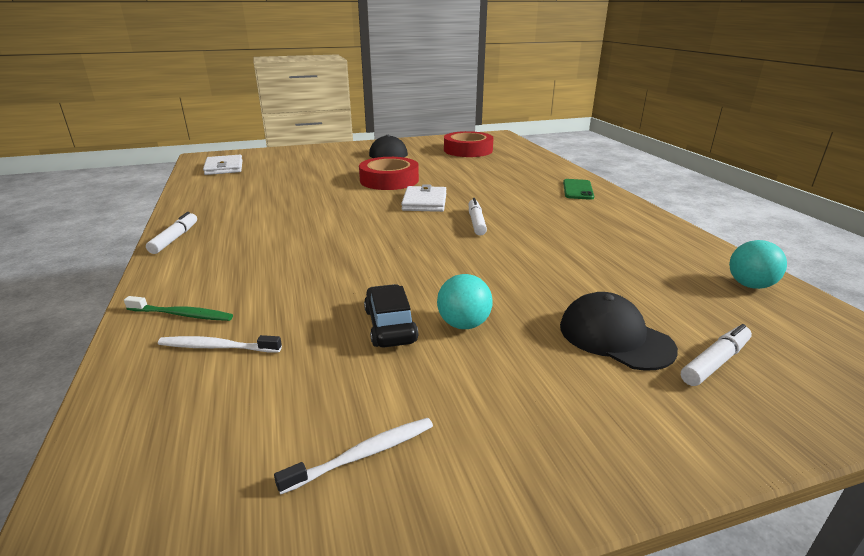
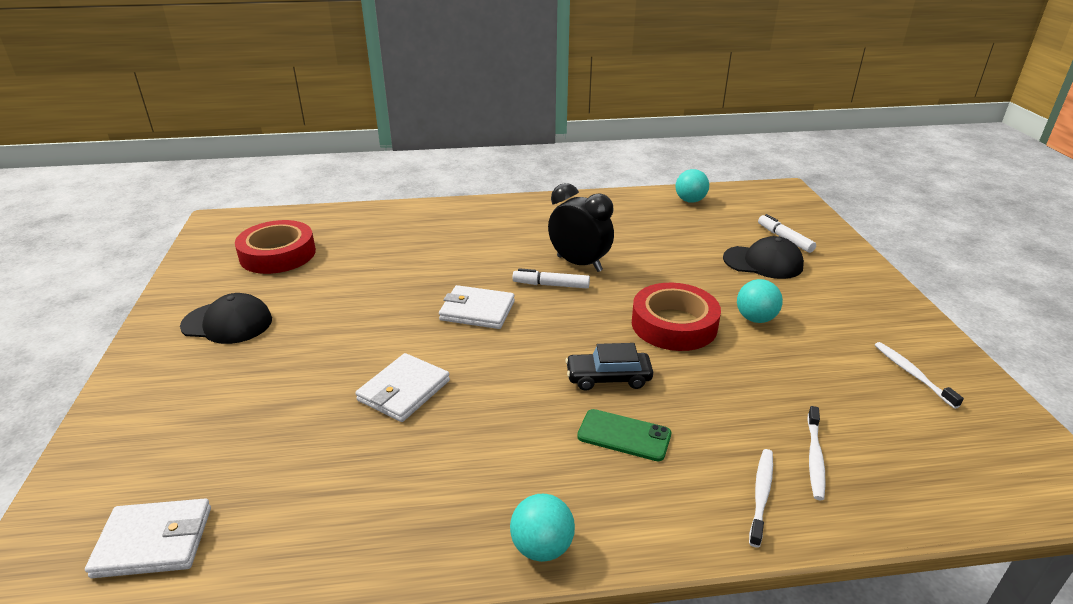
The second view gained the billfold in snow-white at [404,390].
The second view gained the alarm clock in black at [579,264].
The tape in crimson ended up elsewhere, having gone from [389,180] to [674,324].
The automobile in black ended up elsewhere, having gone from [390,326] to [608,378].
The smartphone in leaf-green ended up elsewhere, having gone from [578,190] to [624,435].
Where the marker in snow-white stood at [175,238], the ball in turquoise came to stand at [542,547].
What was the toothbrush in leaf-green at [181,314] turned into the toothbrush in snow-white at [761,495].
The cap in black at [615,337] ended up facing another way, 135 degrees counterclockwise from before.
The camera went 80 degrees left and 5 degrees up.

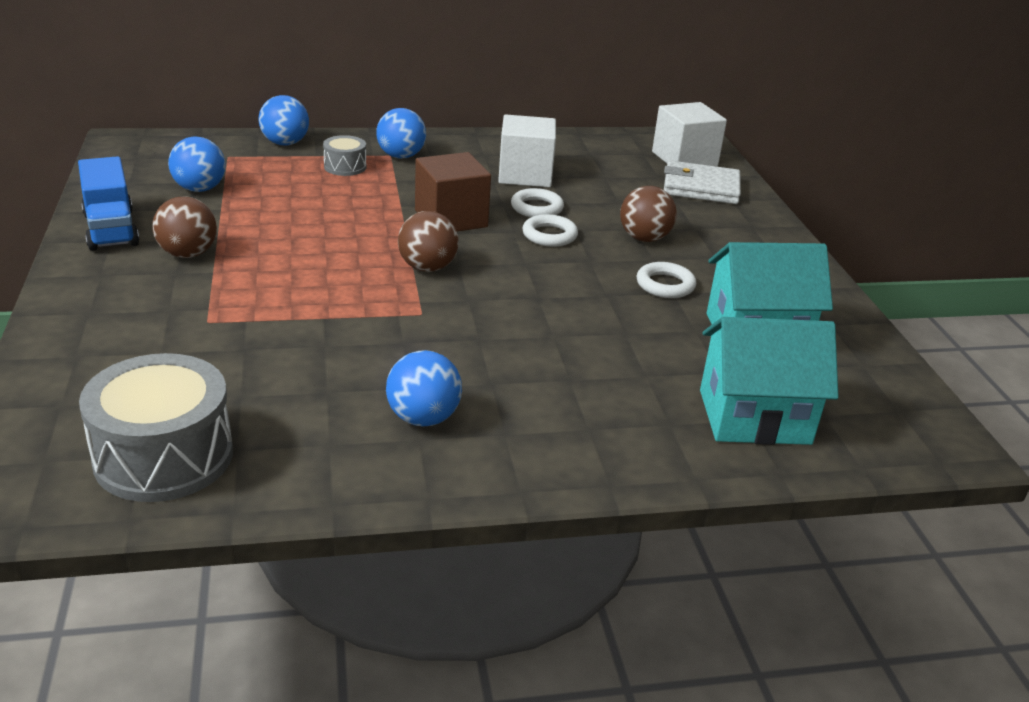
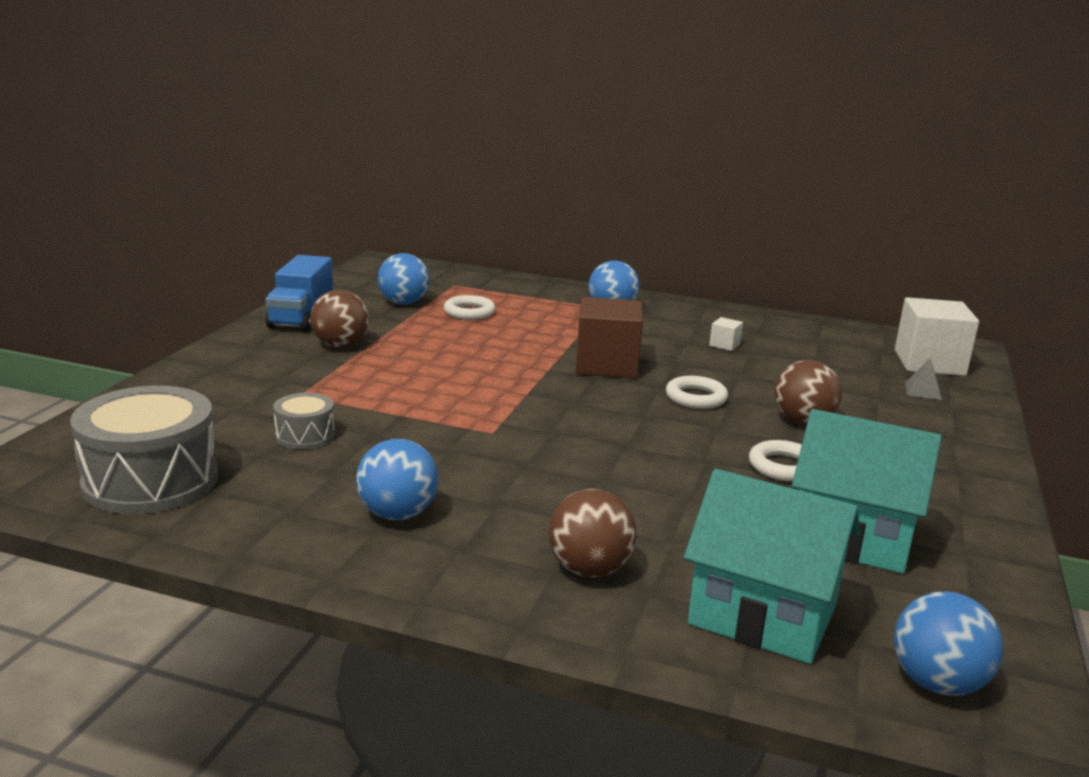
The ball in royal blue ended up elsewhere, having gone from [285,143] to [937,683].
The snare drum in gray ended up elsewhere, having gone from [345,167] to [305,436].
The ball in brown ended up elsewhere, having gone from [427,268] to [589,570].
The torus in snow-white ended up elsewhere, having gone from [537,208] to [469,312].
Where the billfold in snow-white stood at [701,188], the pyramid in gray came to stand at [923,391].
The size of the block in snow-white at [525,175] changed by a factor of 0.42.
The camera went 30 degrees right and 10 degrees down.

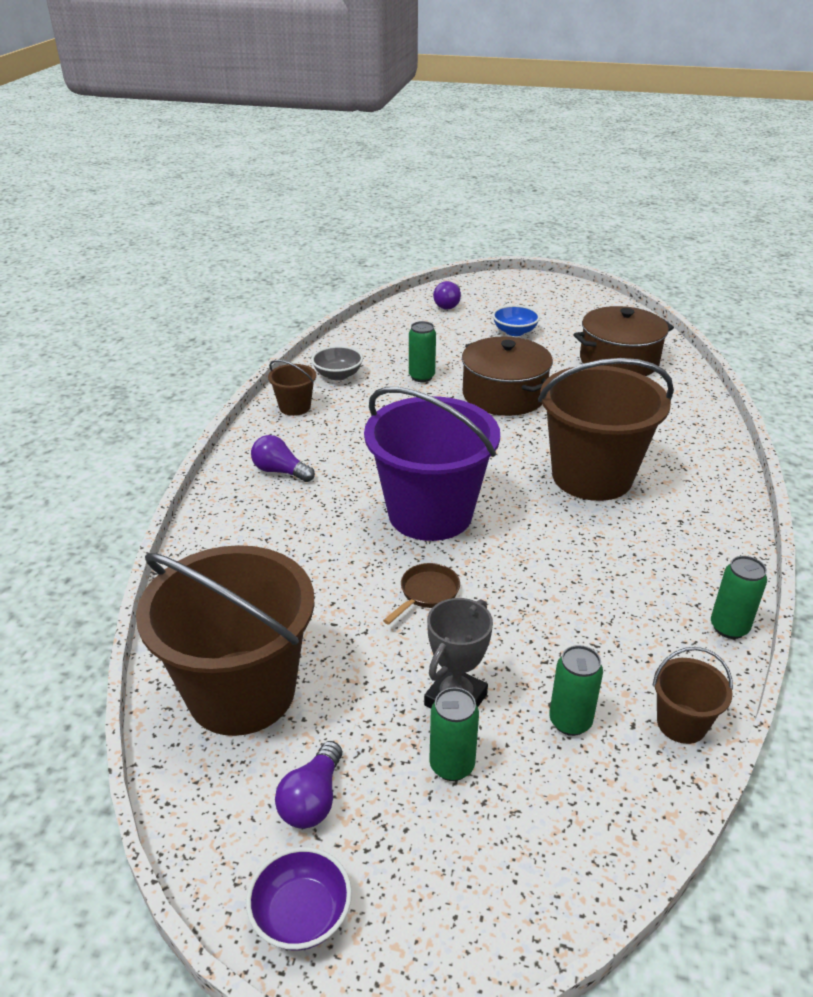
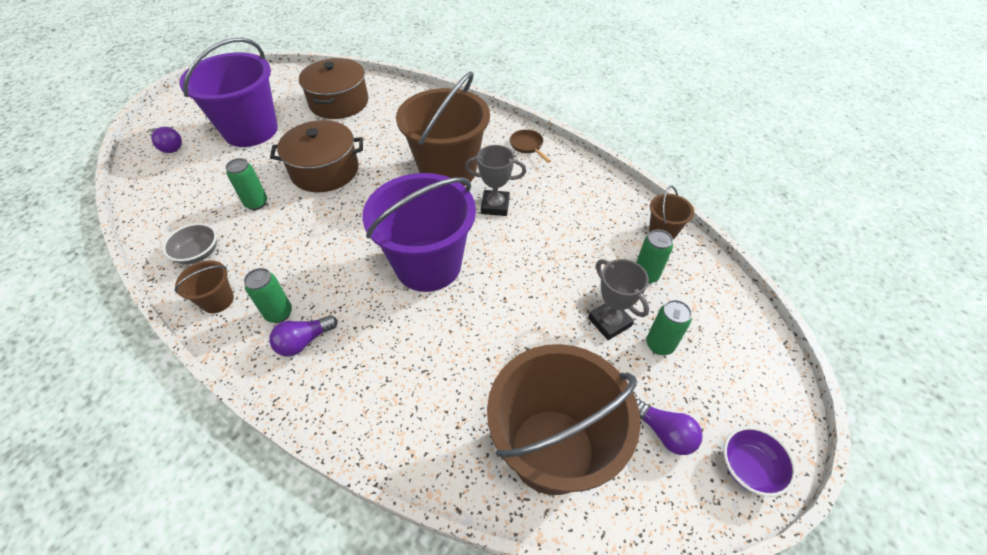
The second view gained the trophy in gray at [495,206].
The pan in brown ended up elsewhere, having gone from [426,593] to [527,146].
The soda can in leaf-green ended up elsewhere, having gone from [729,627] to [279,313].
Where the bowl in royal blue stood at [514,331], the bucket in violet came to stand at [251,130].
The camera went 65 degrees left and 15 degrees up.

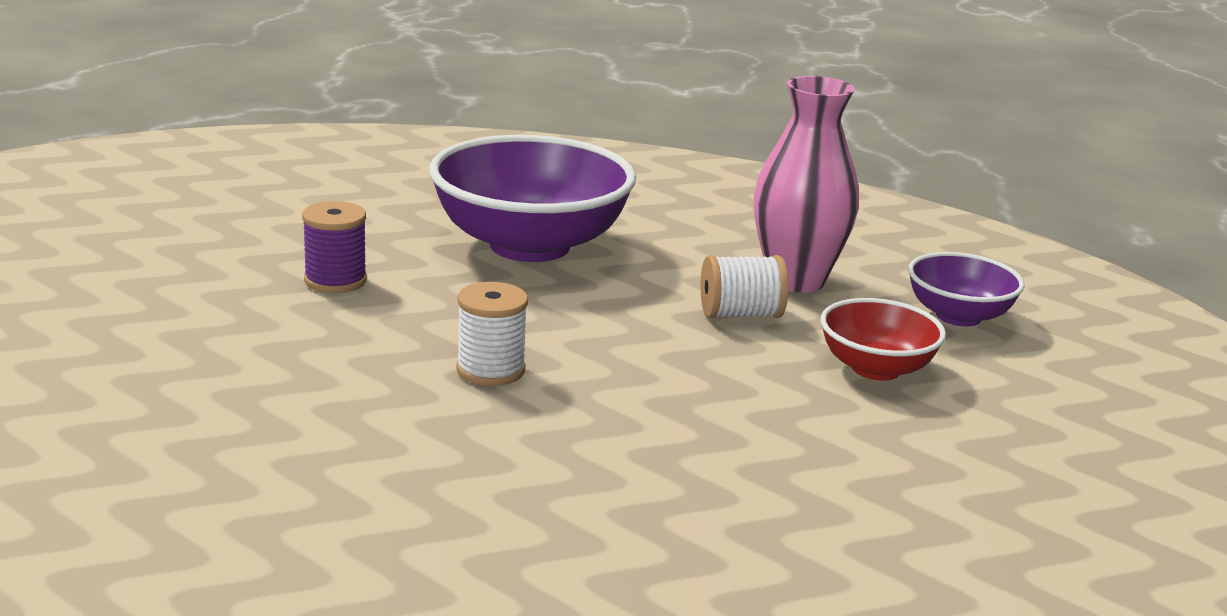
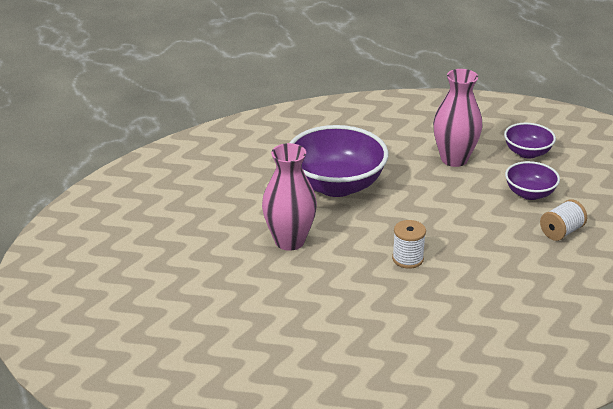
The reel of thread in snow-white ended up elsewhere, having gone from [740,314] to [561,232].
Where the reel of thread in violet stood at [335,281], the flower vase in rosy came to stand at [289,241].
What was the bowl in crimson at [876,369] turned into the bowl in violet at [529,193].
The camera went 30 degrees left and 10 degrees up.

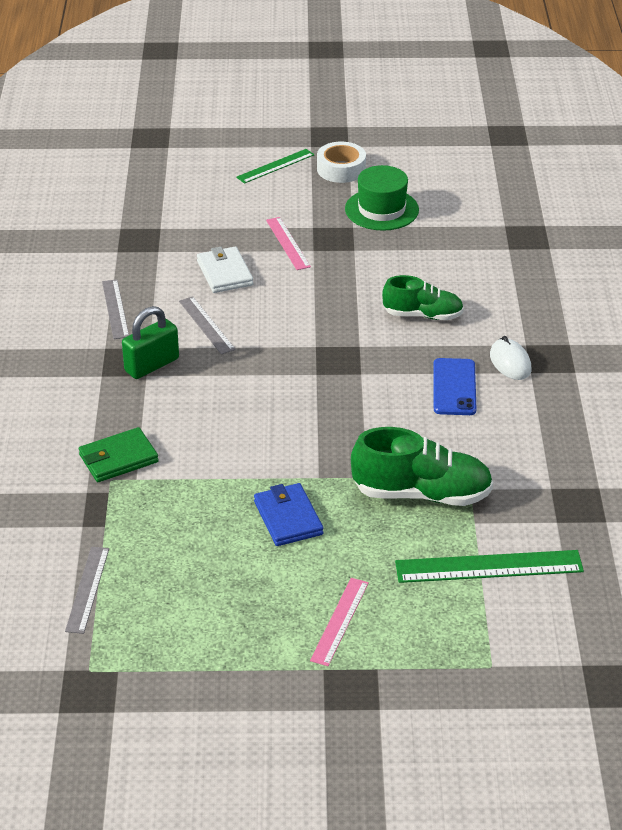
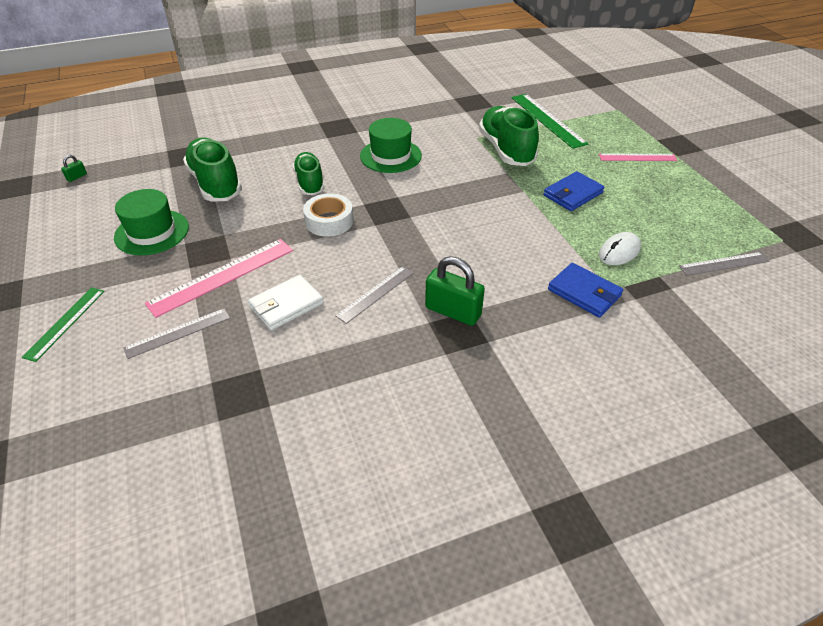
The second view gained the padlock in leaf-green at [77,177].
The second view gained the lace-up shoe in leaf-green at [215,184].
The measuring stick in gray ended up elsewhere, having gone from [115,309] to [178,333].
The tape in snow-white ended up elsewhere, having gone from [341,169] to [329,221].
The mouse in snow-white ended up elsewhere, having gone from [510,362] to [619,252].
Where the smartphone in royal blue stood at [454,387], the tall hat in leaf-green came to stand at [390,156].
What was the billfold in leaf-green at [118,458] turned into the billfold in royal blue at [584,293].
The measuring stick in leaf-green at [275,166] ended up facing another way, 75 degrees clockwise from before.
The size of the measuring stick in rosy at [287,243] changed by a factor of 1.60.
The camera went 110 degrees left and 5 degrees up.

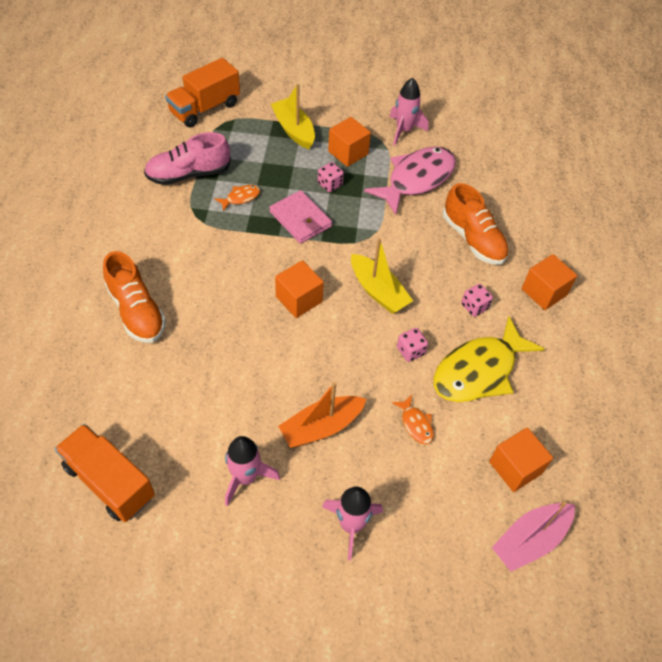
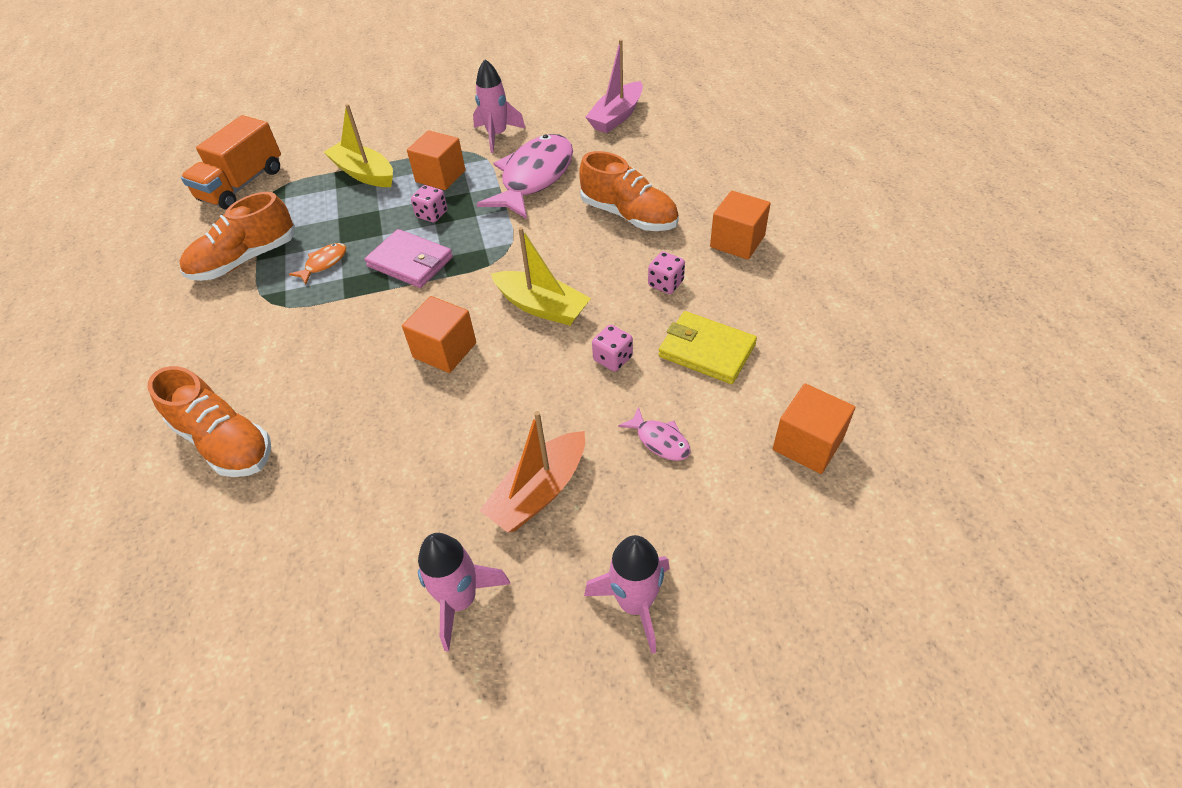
The second view lost the truck in bright orange at [110,481].
The sailboat in rosy ended up elsewhere, having gone from [530,540] to [617,116].
Where the fish figure in yellow stood at [479,371], the billfold in yellow came to stand at [706,350].
What was the lace-up shoe in rosy at [189,174] turned into the lace-up shoe in bright orange at [245,259].
What was the fish figure in bright orange at [415,424] turned into the fish figure in rosy at [660,440].
The camera went 15 degrees left and 5 degrees down.

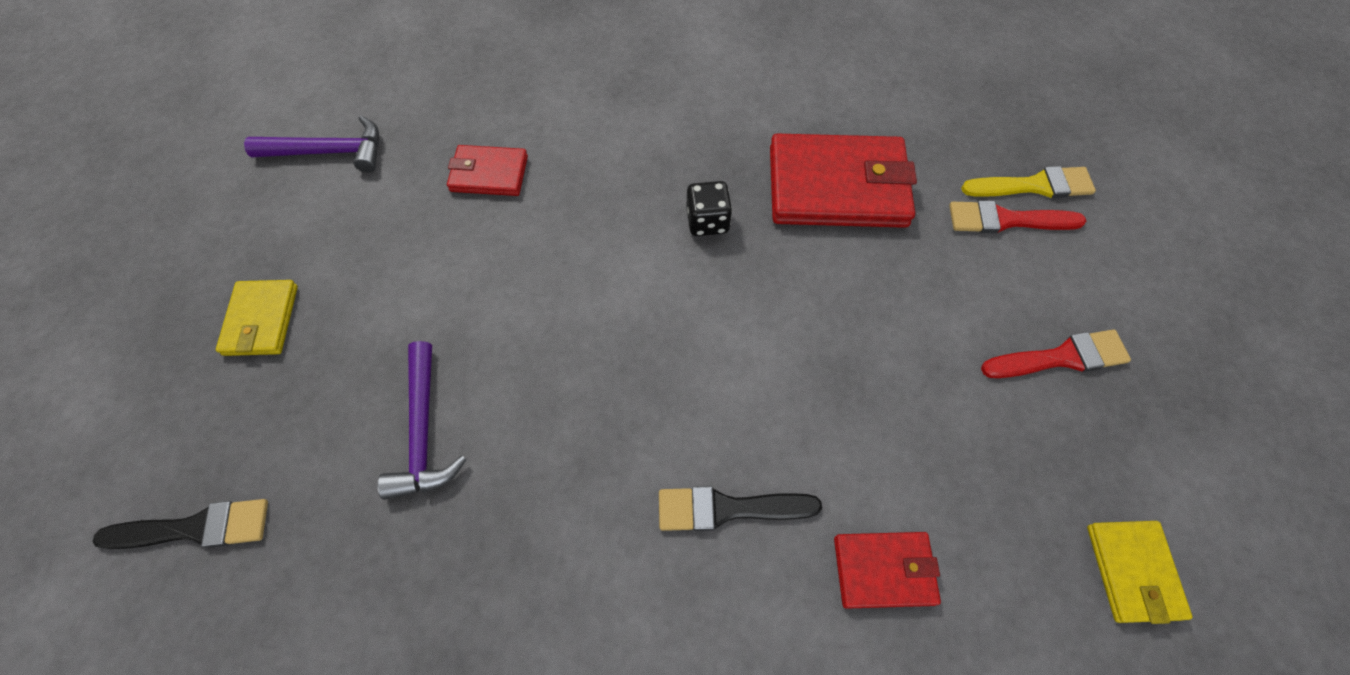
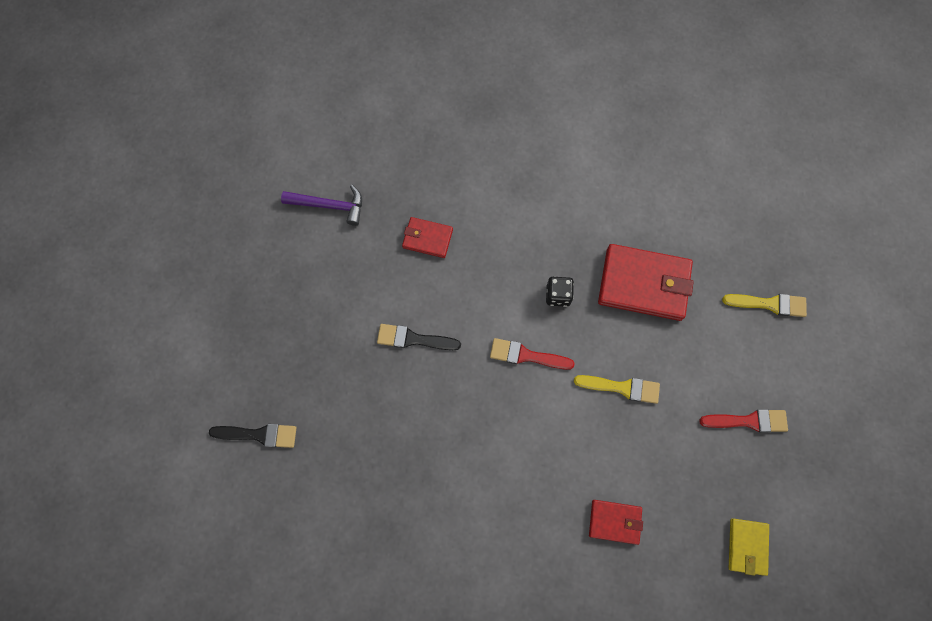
The second view lost the billfold in yellow at [261,320].
The second view lost the hammer in violet at [423,432].
The second view gained the brush in yellow at [622,387].
The brush in black ended up elsewhere, having gone from [728,508] to [413,339].
The brush in crimson ended up elsewhere, having gone from [1006,220] to [526,355].
The camera went 10 degrees right and 10 degrees up.

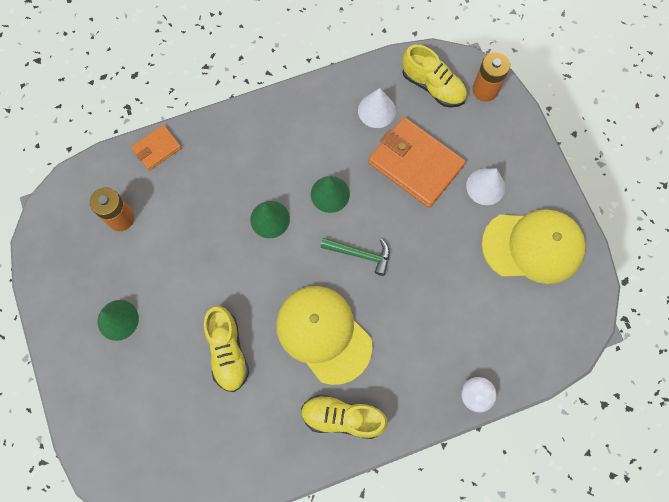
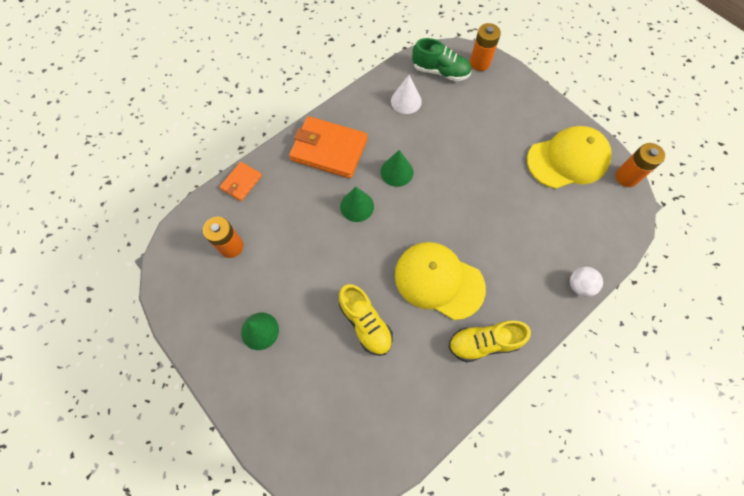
The second view lost the hammer in leaf-green at [360,254].
The second view lost the cone in snow-white at [485,186].
The second view gained the battery in bright orange at [626,177].
The billfold in bright orange ended up elsewhere, having gone from [415,164] to [329,150].
What was the lace-up shoe in yellow at [433,86] turned into the lace-up shoe in leaf-green at [440,71].
The camera went 20 degrees left and 5 degrees down.

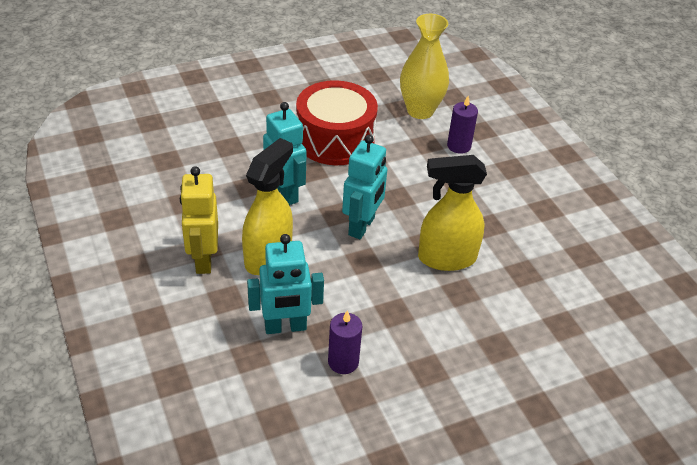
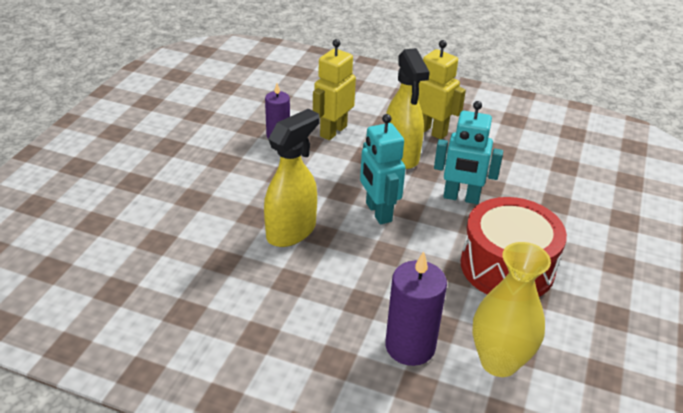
What was the robot figure in turquoise at [285,327] turned into the robot figure in yellow at [333,131].
The size of the candle in violet at [459,146] changed by a factor of 1.56.
The camera went 135 degrees right and 5 degrees down.

